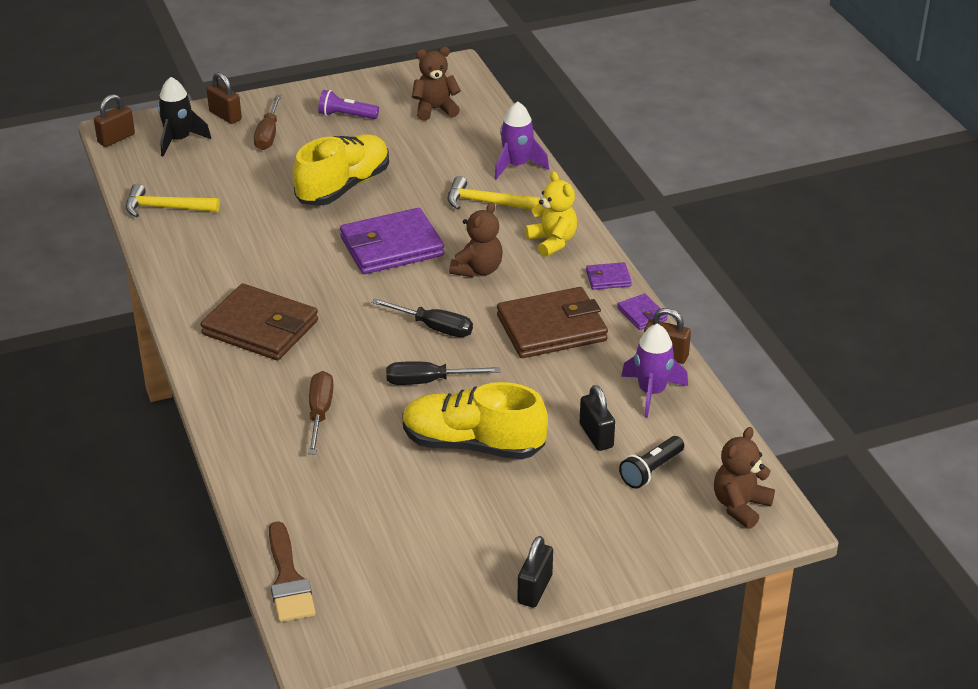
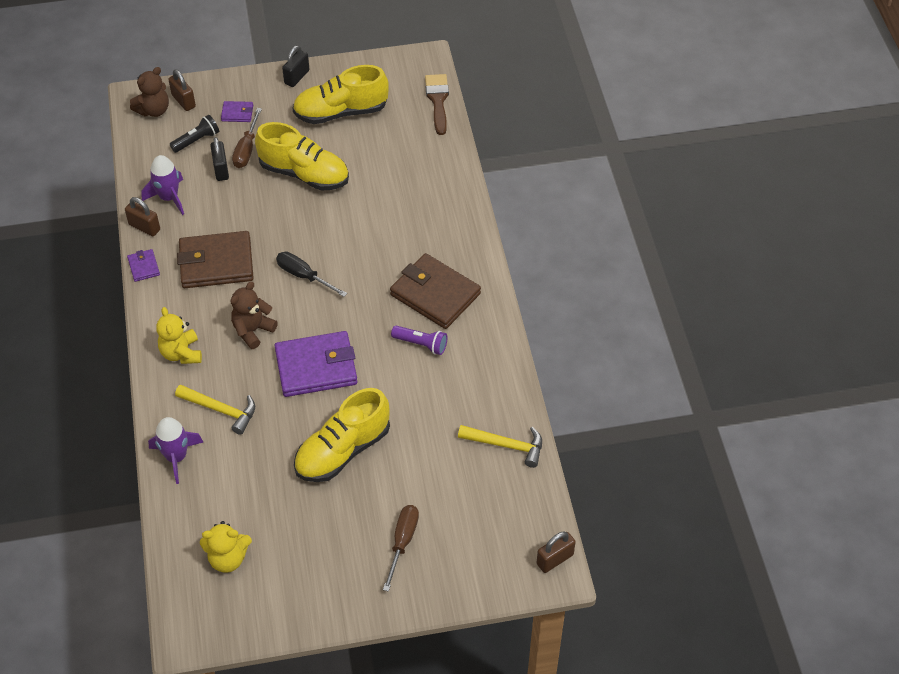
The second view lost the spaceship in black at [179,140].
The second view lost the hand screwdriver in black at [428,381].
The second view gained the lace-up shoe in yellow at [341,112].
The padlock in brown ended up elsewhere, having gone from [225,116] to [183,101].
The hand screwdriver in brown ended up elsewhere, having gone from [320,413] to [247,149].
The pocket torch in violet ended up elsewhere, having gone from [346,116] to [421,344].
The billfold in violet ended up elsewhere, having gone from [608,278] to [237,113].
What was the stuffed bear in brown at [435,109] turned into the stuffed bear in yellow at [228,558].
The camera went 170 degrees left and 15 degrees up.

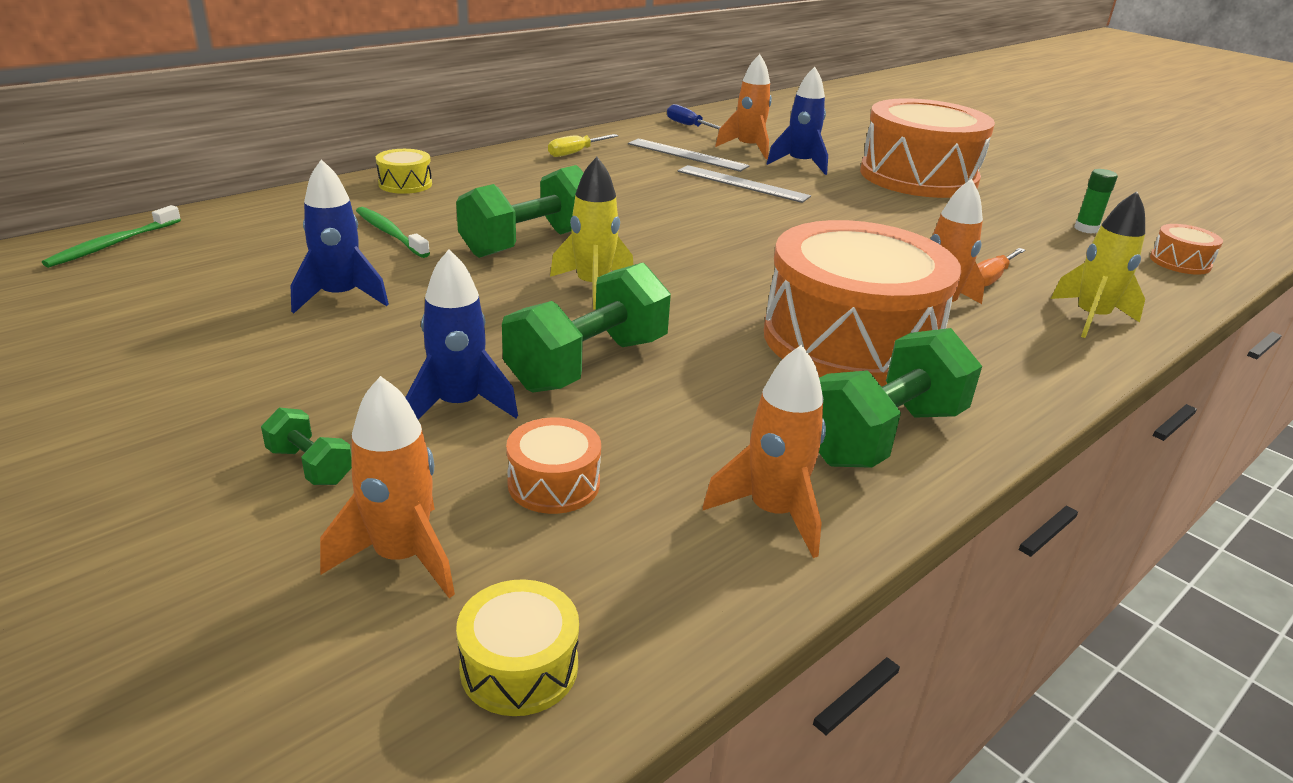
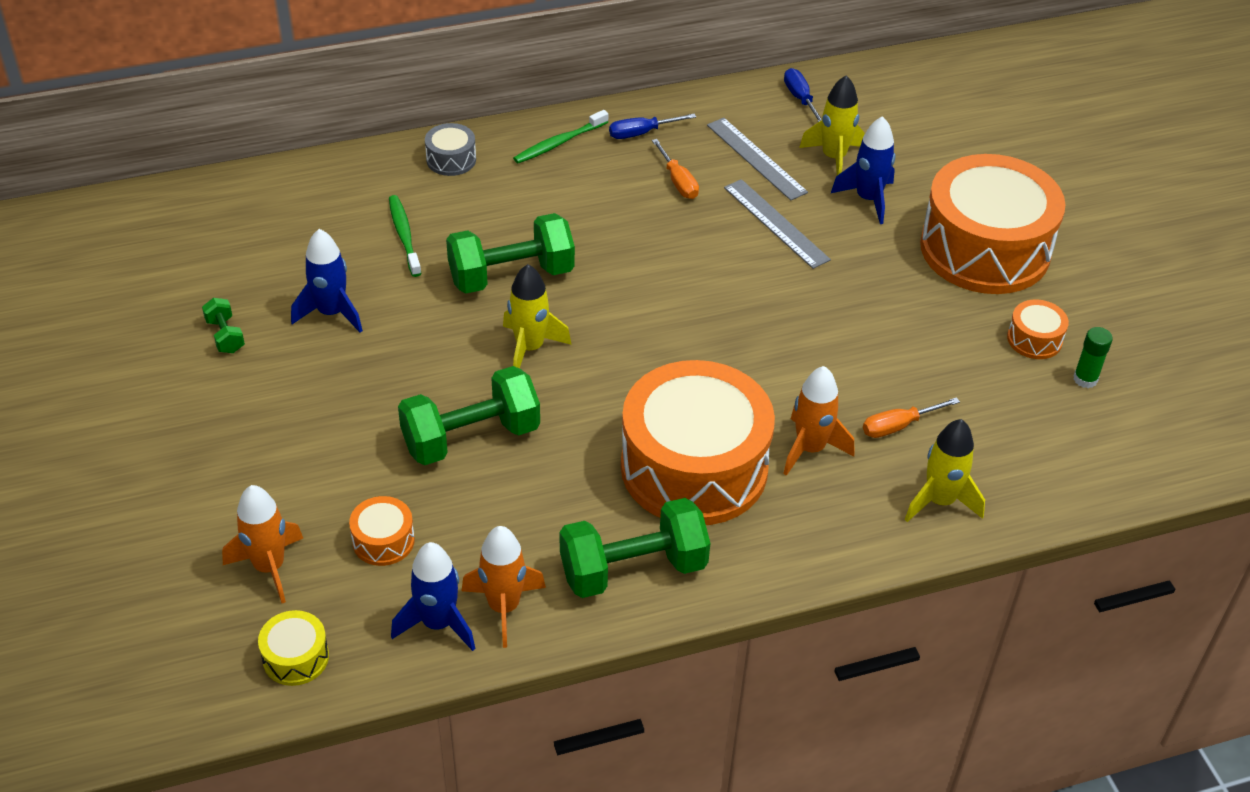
The second view gained the hand screwdriver in bright orange at [678,182].
The toothbrush in leaf-green ended up elsewhere, having gone from [113,244] to [559,143].
The hand weight in leaf-green ended up elsewhere, having gone from [310,466] to [225,336].
The spaceship in royal blue ended up elsewhere, having gone from [459,405] to [438,623].
The snare drum in bright orange ended up elsewhere, having gone from [1180,262] to [1034,339].
What was the snare drum in yellow at [405,184] turned into the snare drum in gray at [451,159].
What was the hand screwdriver in yellow at [575,153] turned into the hand screwdriver in royal blue at [641,133].
What was the spaceship in bright orange at [748,148] turned into the spaceship in yellow at [833,158].
The camera went 25 degrees right and 15 degrees up.

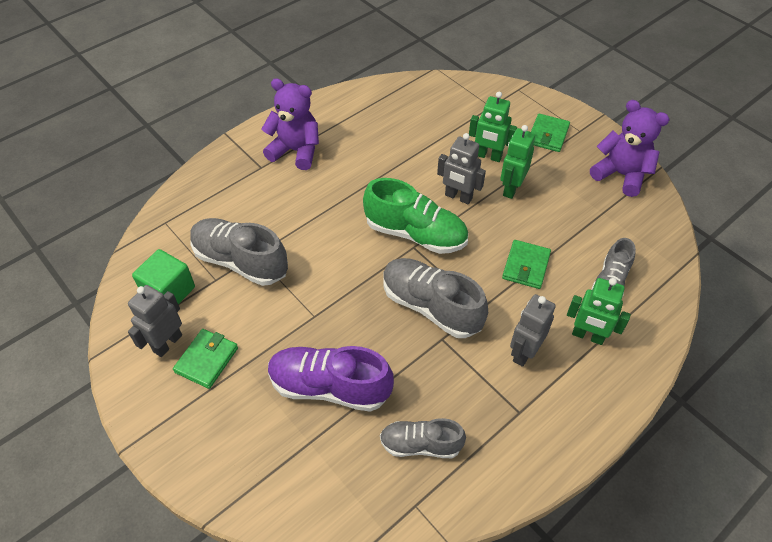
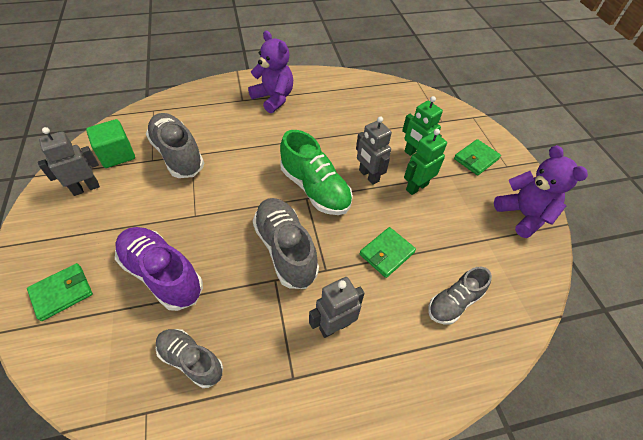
The second view lost the robot figure in leaf-green at [587,336].
The billfold in leaf-green ended up elsewhere, having gone from [206,360] to [62,293].
The camera went 25 degrees right and 0 degrees up.

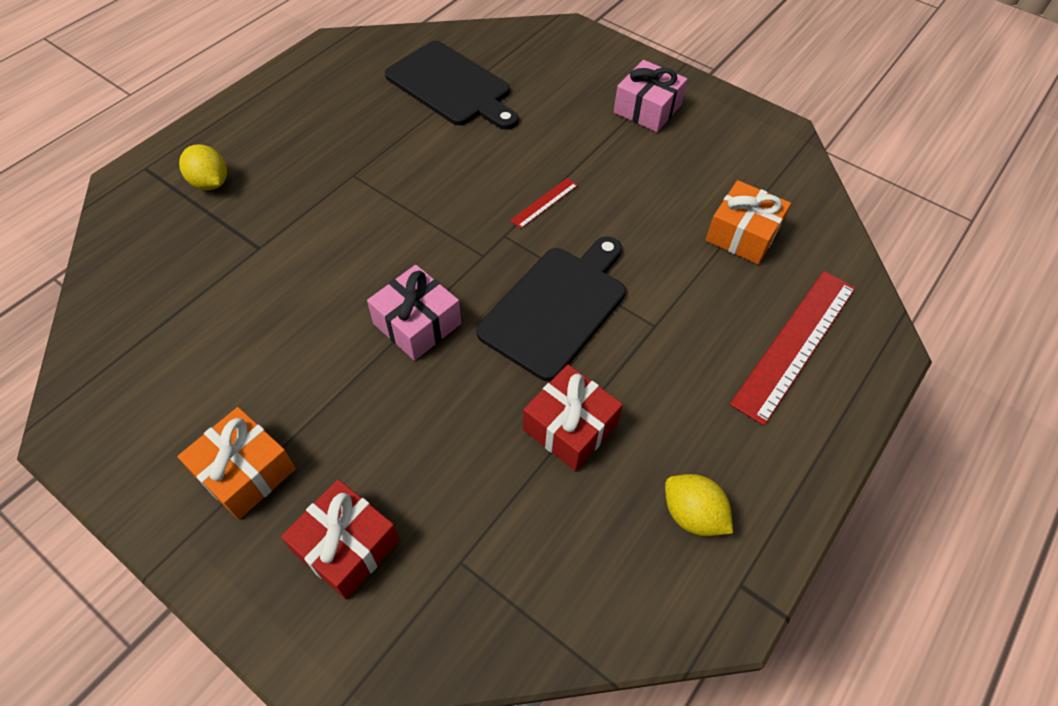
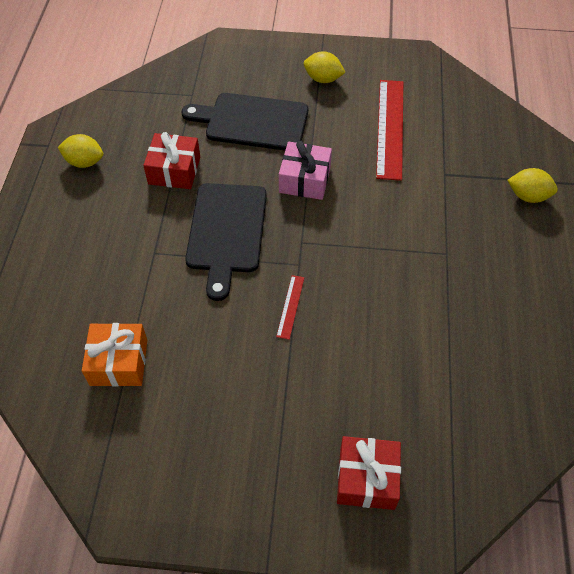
The second view lost the present in rosy at [647,109].
The present in crimson ended up elsewhere, having gone from [346,546] to [367,478].
The bread board in black ended up elsewhere, having gone from [452,86] to [252,122].
The measuring stick in crimson ended up elsewhere, having gone from [795,343] to [390,128].
Where the present in bright orange stood at [245,472], the citrus fruit in yellow came to stand at [323,79].
The camera went 150 degrees right and 0 degrees up.

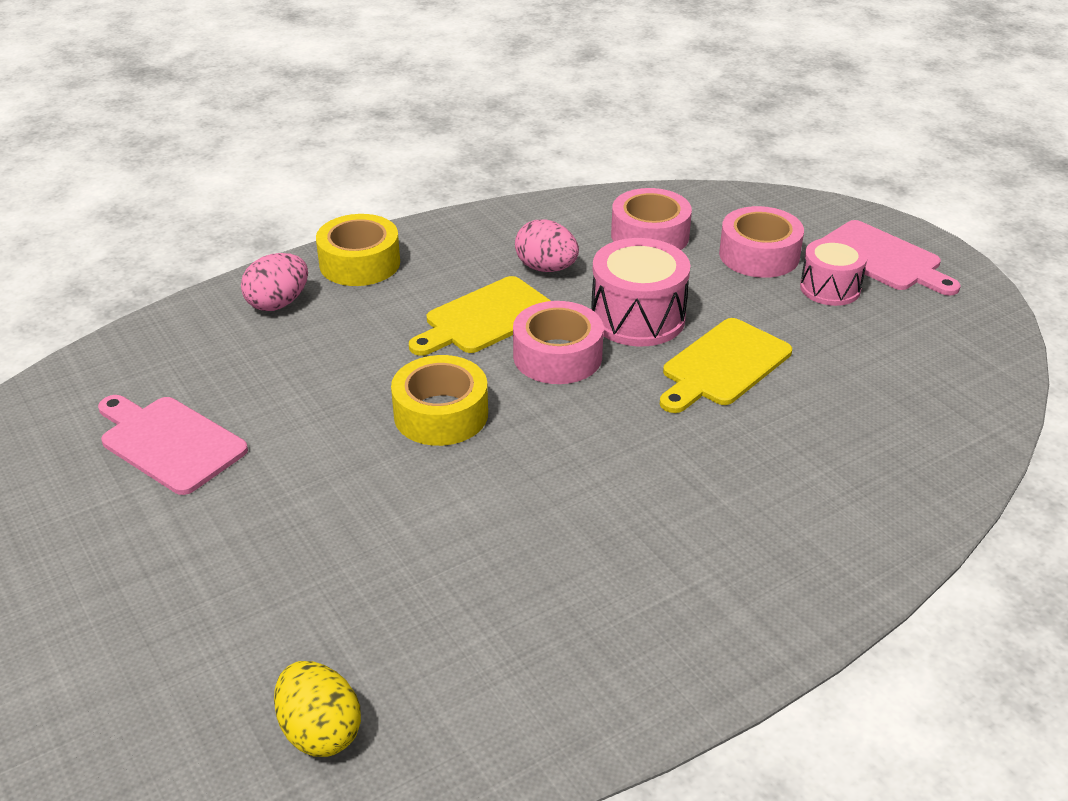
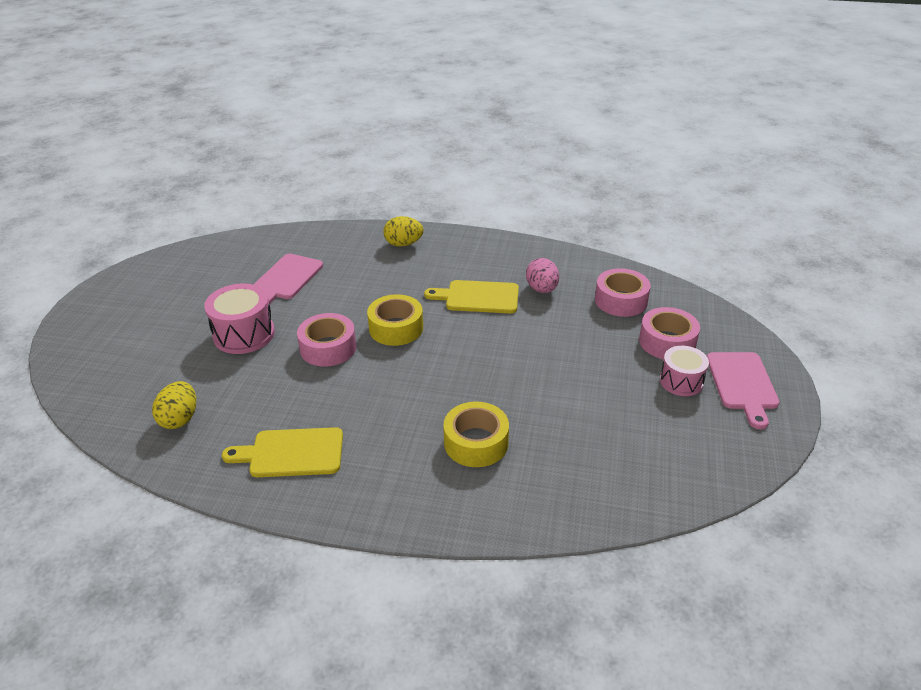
The tape in yellow ended up elsewhere, having gone from [360,263] to [476,443].
The tape in rosy ended up elsewhere, having gone from [557,356] to [328,348].
The snare drum in rosy ended up elsewhere, having gone from [637,318] to [244,334].
The bread board in yellow ended up elsewhere, having gone from [723,365] to [291,453].
What was the toy egg in rosy at [278,303] turned into the toy egg in yellow at [403,244].
The bread board in rosy at [169,443] ended up facing another way, 150 degrees counterclockwise from before.
The camera went 45 degrees right and 0 degrees up.

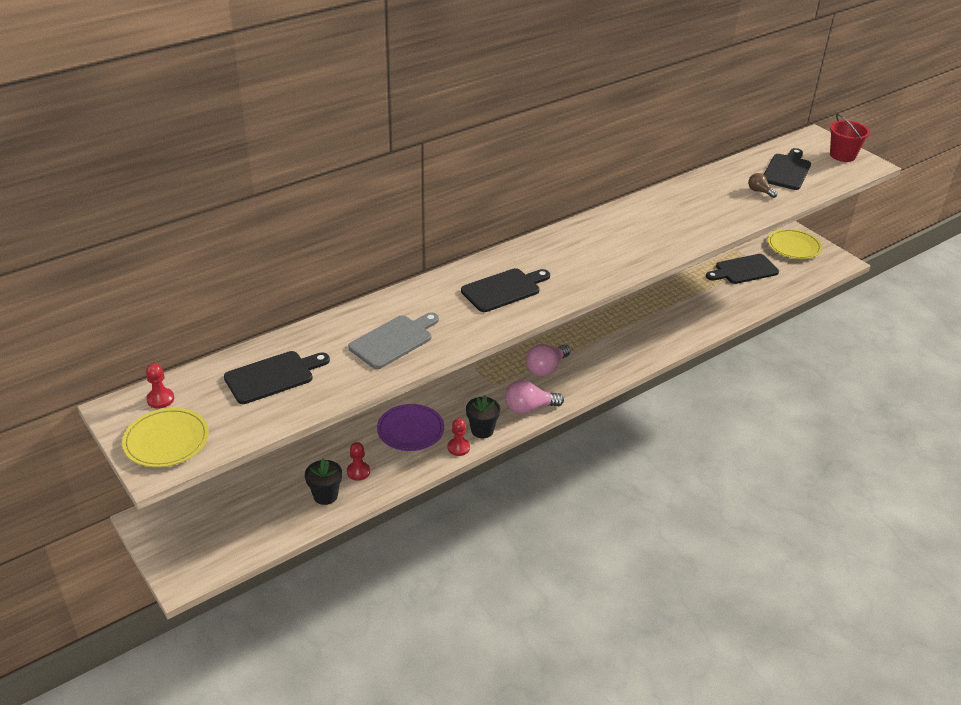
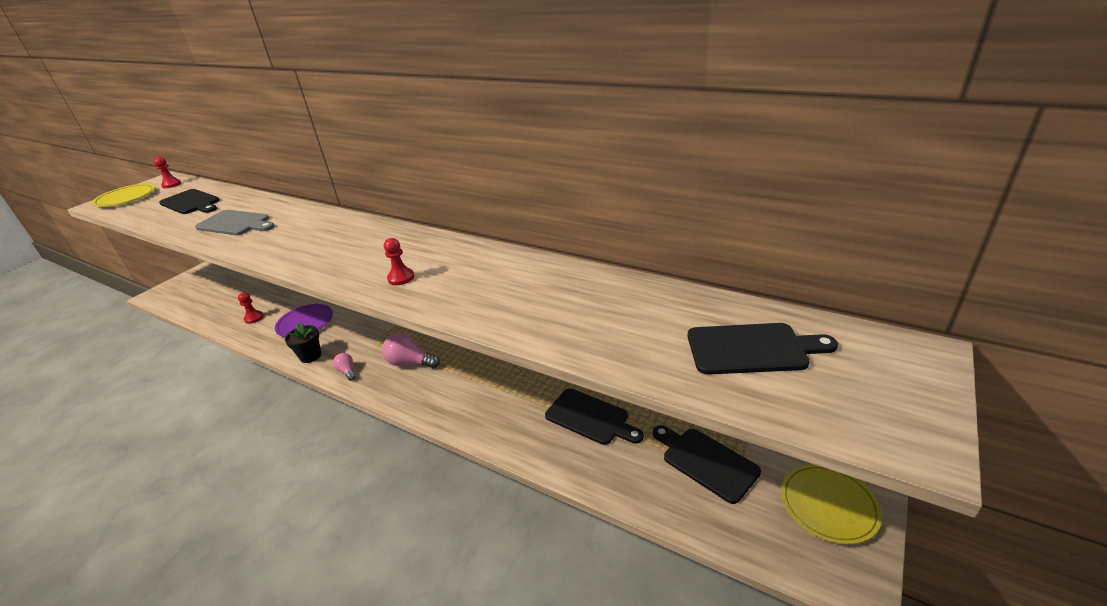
The second view lost the potted plant in black at [325,495].
The second view lost the bulb in brown at [759,191].
The second view lost the bucket in crimson at [842,155].
The game pawn in crimson ended up elsewhere, having gone from [458,448] to [401,278].
The bread board in black ended up elsewhere, having gone from [504,289] to [590,418].
The size of the bulb in rosy at [529,408] changed by a factor of 0.58.
The camera went 70 degrees right and 5 degrees down.

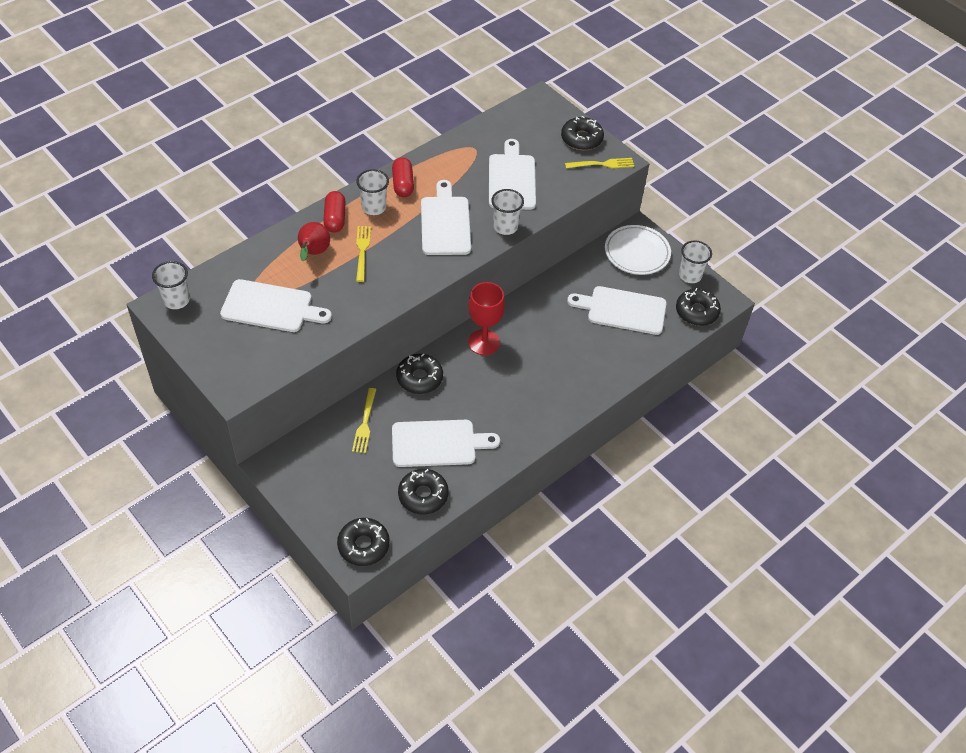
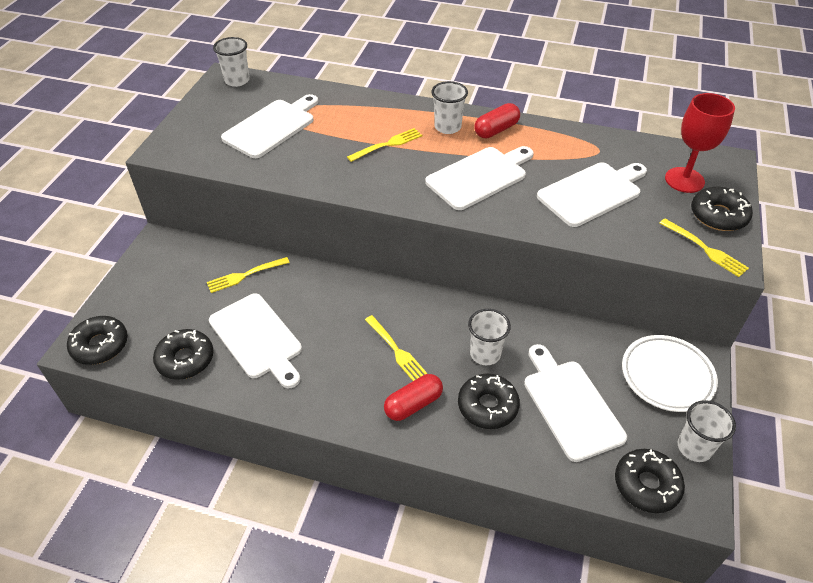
The second view lost the toy pear in crimson at [313,253].
The second view gained the fork in yellow at [396,350].
The pill in crimson ended up elsewhere, having gone from [335,219] to [413,404].
The doughnut in black ended up elsewhere, having gone from [419,378] to [487,406].
The chalice in crimson ended up elsewhere, having gone from [484,342] to [684,180].
The tumbler in snow-white ended up elsewhere, having gone from [505,227] to [485,354].
The bread board in snow-white at [271,307] ended up facing another way, 120 degrees counterclockwise from before.
The camera went 60 degrees right and 5 degrees down.

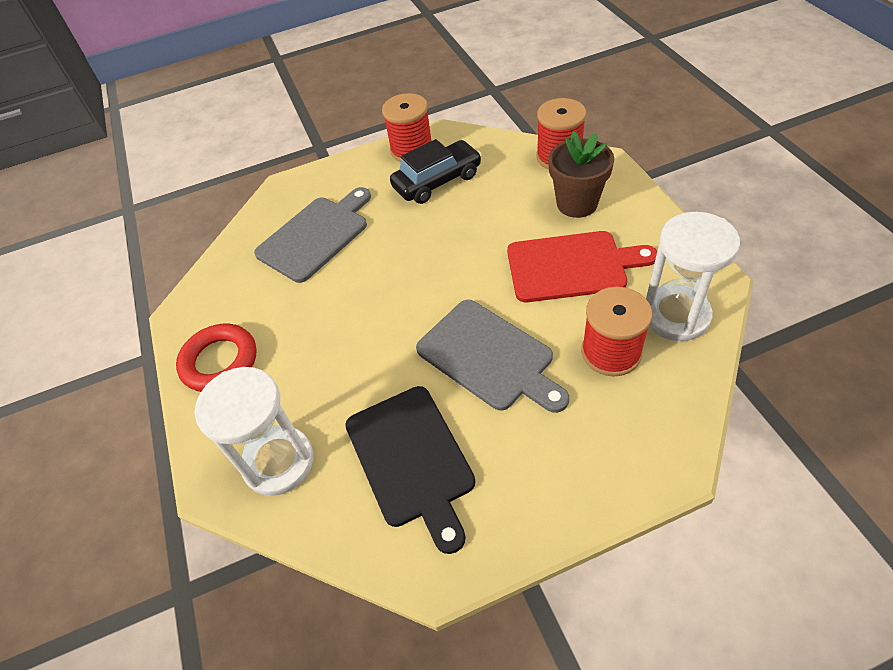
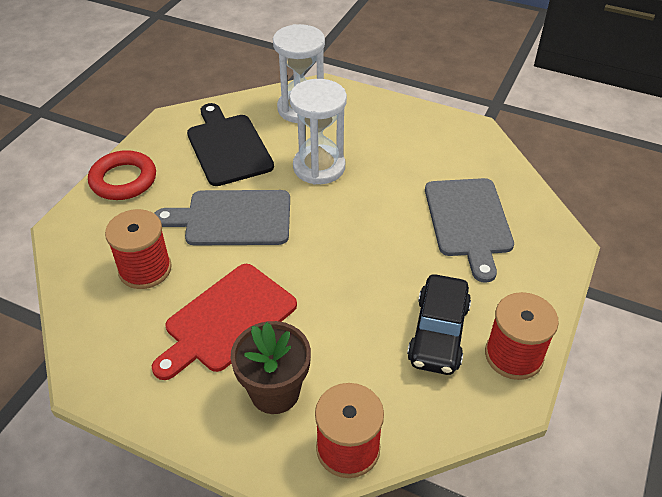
The torus in crimson ended up elsewhere, having gone from [220,361] to [123,180].
The hourglass in snow-white ended up elsewhere, having gone from [676,315] to [319,167].
The bread board in black at [411,459] ended up facing another way, 45 degrees clockwise from before.
The camera went 130 degrees right and 5 degrees down.

